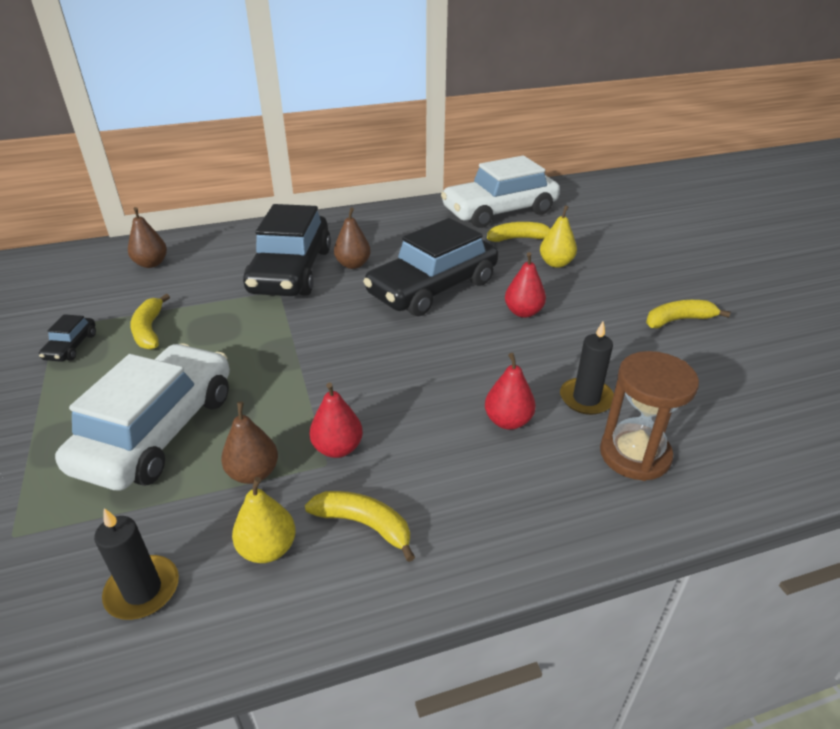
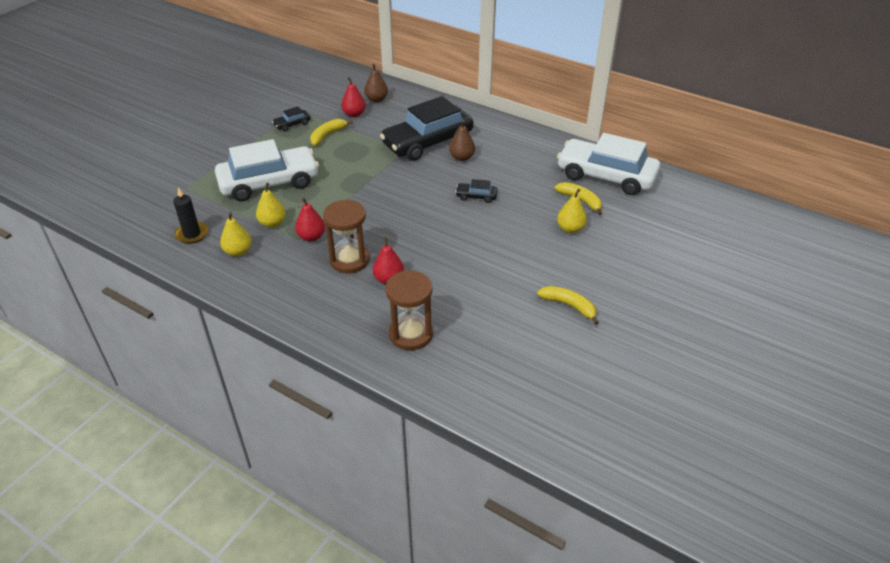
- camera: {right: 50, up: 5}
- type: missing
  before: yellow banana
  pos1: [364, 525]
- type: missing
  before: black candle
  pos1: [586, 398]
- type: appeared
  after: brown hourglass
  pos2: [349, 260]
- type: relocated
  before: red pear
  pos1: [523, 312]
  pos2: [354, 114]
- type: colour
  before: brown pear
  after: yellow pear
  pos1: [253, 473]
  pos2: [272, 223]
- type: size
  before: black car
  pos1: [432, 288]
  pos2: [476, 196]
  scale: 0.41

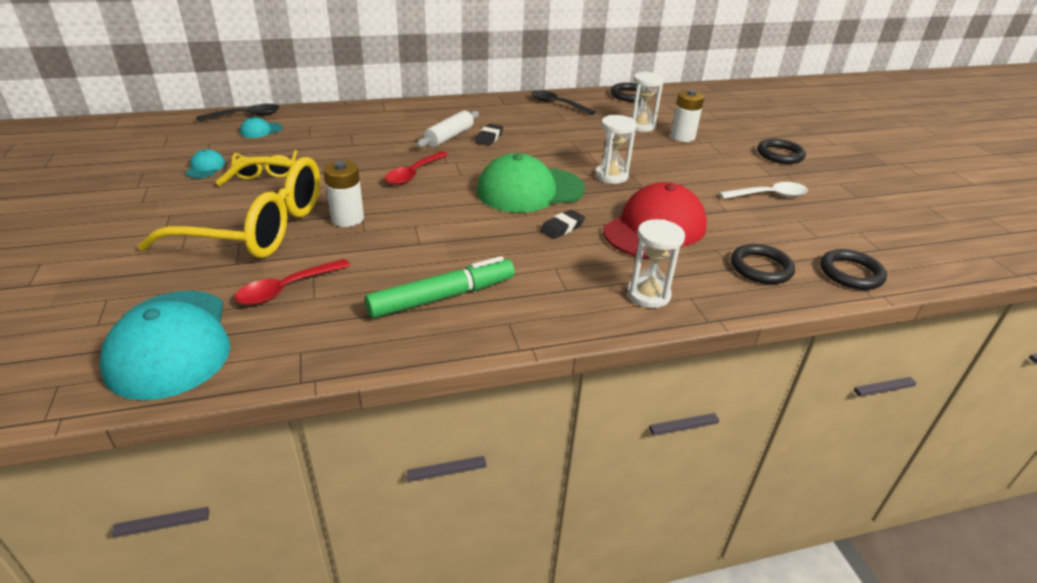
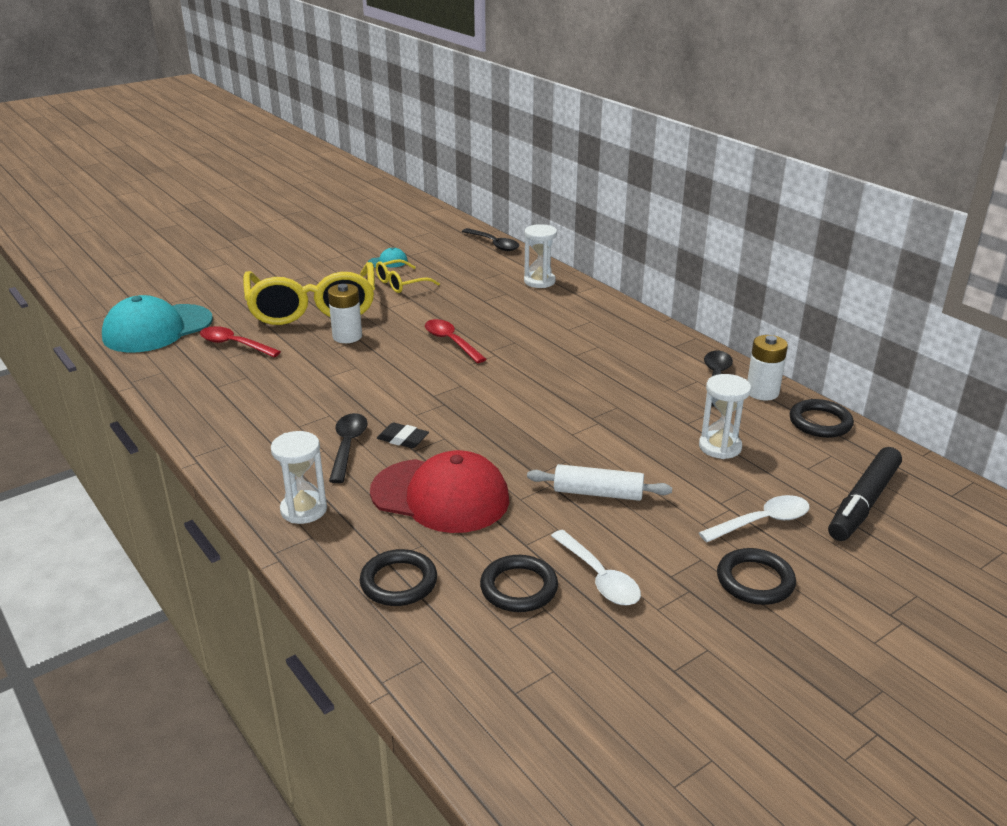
- camera: {right: 70, up: -5}
- type: missing
  before: turquoise cap
  pos1: [261, 130]
- type: missing
  before: green marker
  pos1: [442, 297]
- type: missing
  before: black eraser
  pos1: [489, 138]
- type: missing
  before: green cap
  pos1: [530, 190]
- type: appeared
  after: black spoon
  pos2: [348, 446]
- type: appeared
  after: white spoon
  pos2: [762, 522]
- type: appeared
  after: black marker
  pos2: [863, 503]
- type: relocated
  before: white rolling pin
  pos1: [449, 137]
  pos2: [598, 493]
- type: relocated
  before: white hourglass
  pos1: [611, 176]
  pos2: [539, 281]
- type: relocated
  before: white battery
  pos1: [682, 137]
  pos2: [762, 392]
- type: relocated
  before: black ring
  pos1: [851, 273]
  pos2: [519, 588]
- type: spun
  before: red spoon
  pos1: [414, 174]
  pos2: [451, 342]
  turn: 45

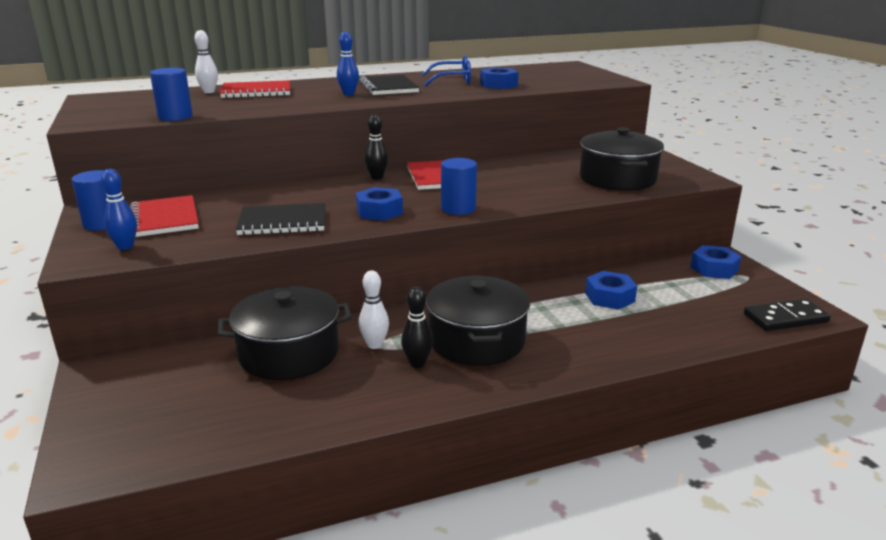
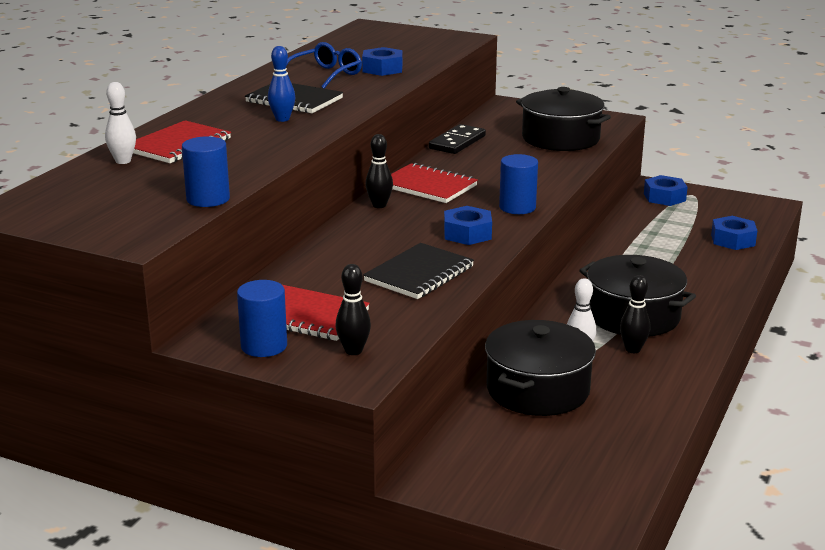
- camera: {right: -45, up: 0}
- type: relocated
  before: blue nut
  pos1: [609, 297]
  pos2: [733, 240]
- type: relocated
  before: black domino
  pos1: [785, 318]
  pos2: [457, 142]
- type: colour
  before: blue bowling pin
  after: black bowling pin
  pos1: [125, 246]
  pos2: [353, 351]

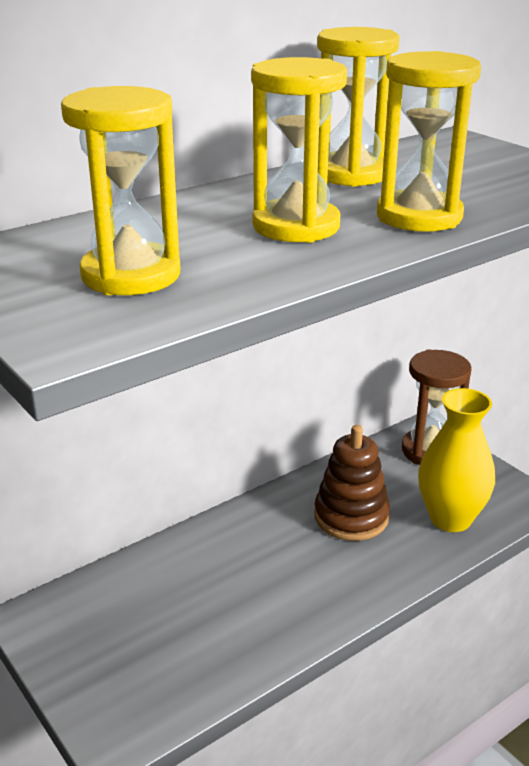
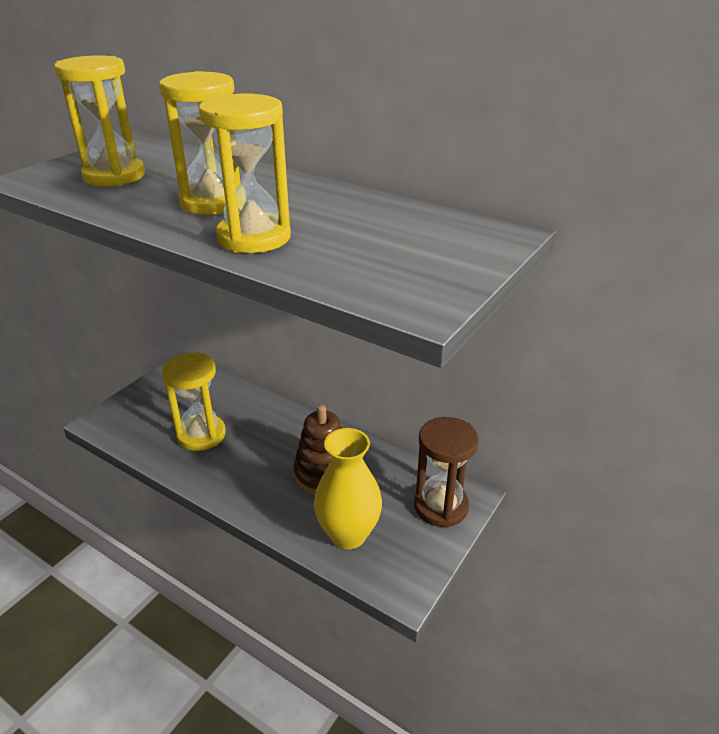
- camera: {right: 70, up: 5}
- type: relocated
  before: yellow hourglass
  pos1: [351, 174]
  pos2: [201, 435]

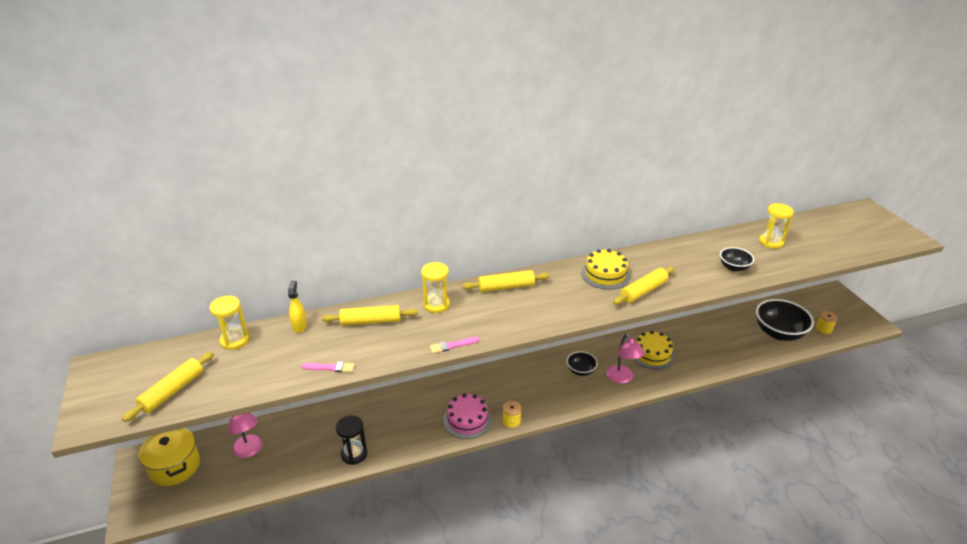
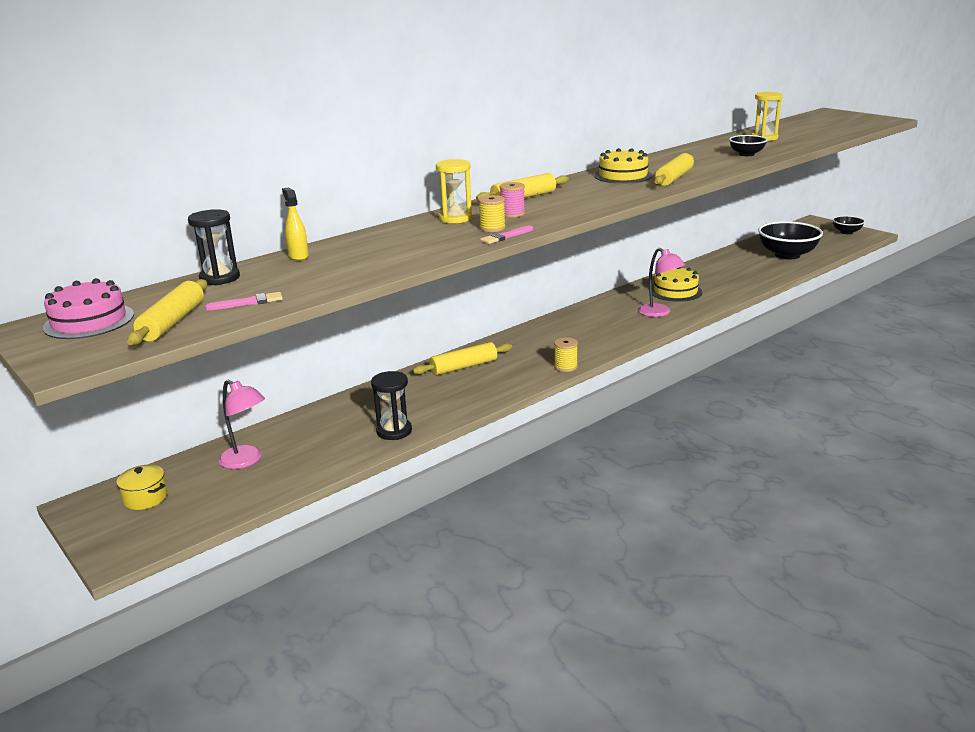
- camera: {right: -20, up: -10}
- type: appeared
  after: pink spool
  pos2: [512, 214]
- type: relocated
  before: pink brush
  pos1: [331, 368]
  pos2: [248, 302]
- type: relocated
  before: yellow rolling pin
  pos1: [371, 321]
  pos2: [464, 367]
- type: relocated
  before: pink cake
  pos1: [467, 420]
  pos2: [89, 321]
- type: relocated
  before: black bowl
  pos1: [580, 371]
  pos2: [846, 232]
- type: relocated
  before: yellow spool
  pos1: [823, 330]
  pos2: [492, 228]
- type: colour
  before: yellow hourglass
  after: black hourglass
  pos1: [234, 340]
  pos2: [220, 278]
- type: size
  before: yellow pot
  pos1: [175, 466]
  pos2: [145, 498]
  scale: 0.58

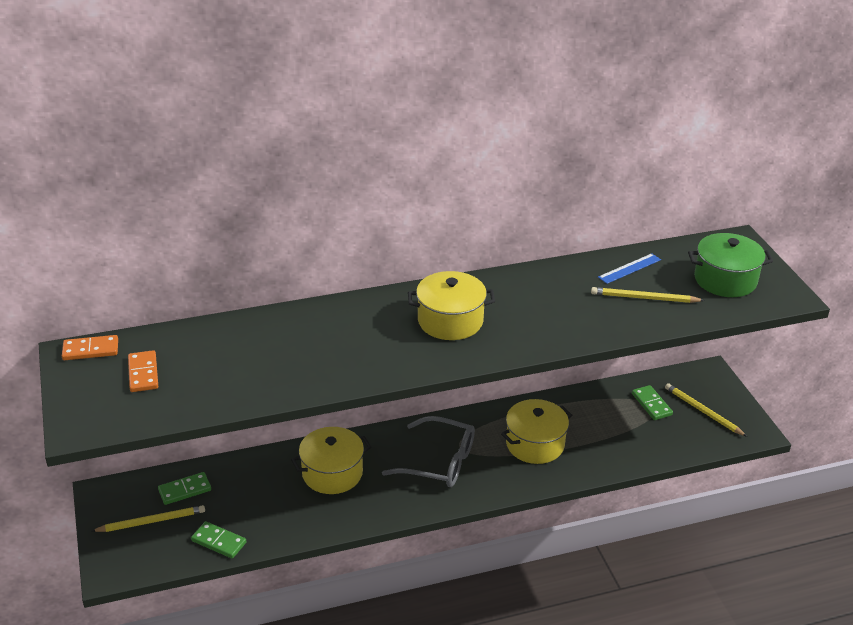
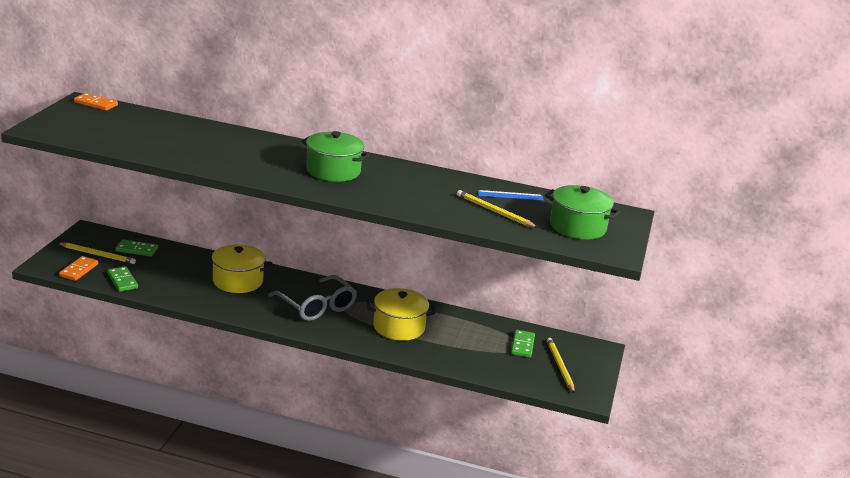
- camera: {right: 30, up: -10}
- type: relocated
  before: orange domino
  pos1: [143, 373]
  pos2: [78, 270]
- type: colour
  before: yellow pot
  after: green pot
  pos1: [450, 321]
  pos2: [333, 171]

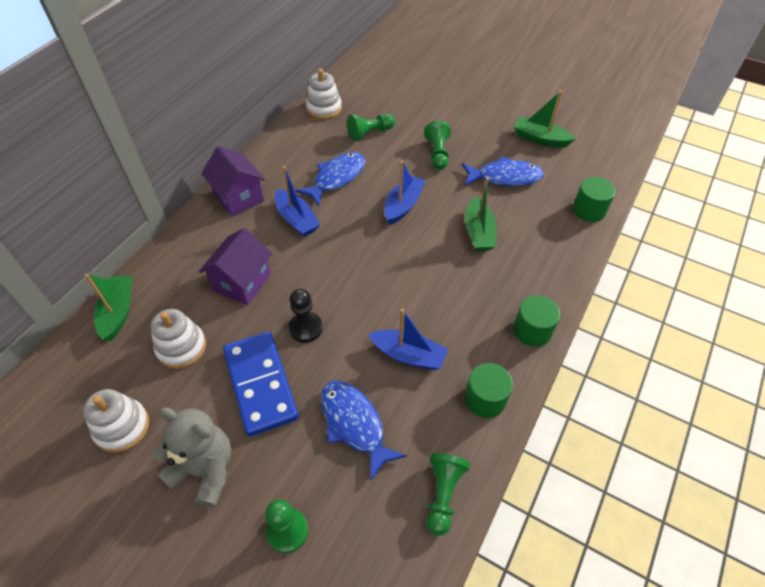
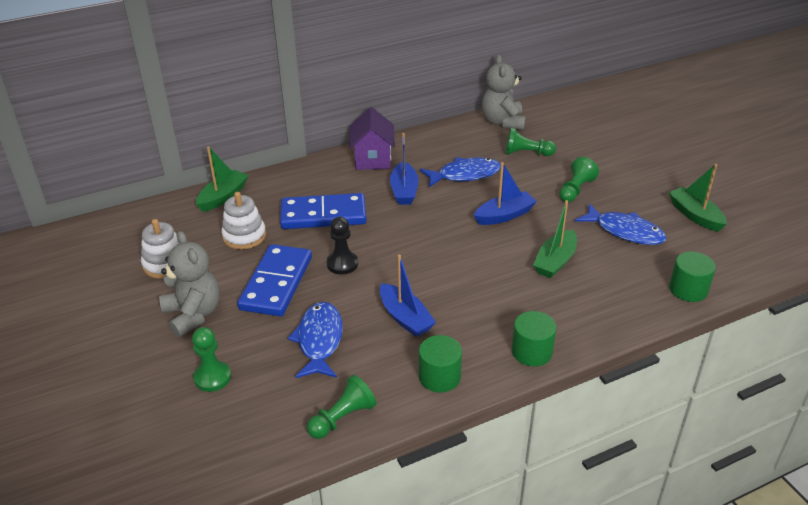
- camera: {right: 35, up: -15}
- type: exchanged
  before: purple house
  after: blue domino
  pos1: [242, 282]
  pos2: [323, 215]
- type: exchanged
  before: white stacking toy
  after: grey teddy bear
  pos1: [324, 108]
  pos2: [503, 122]

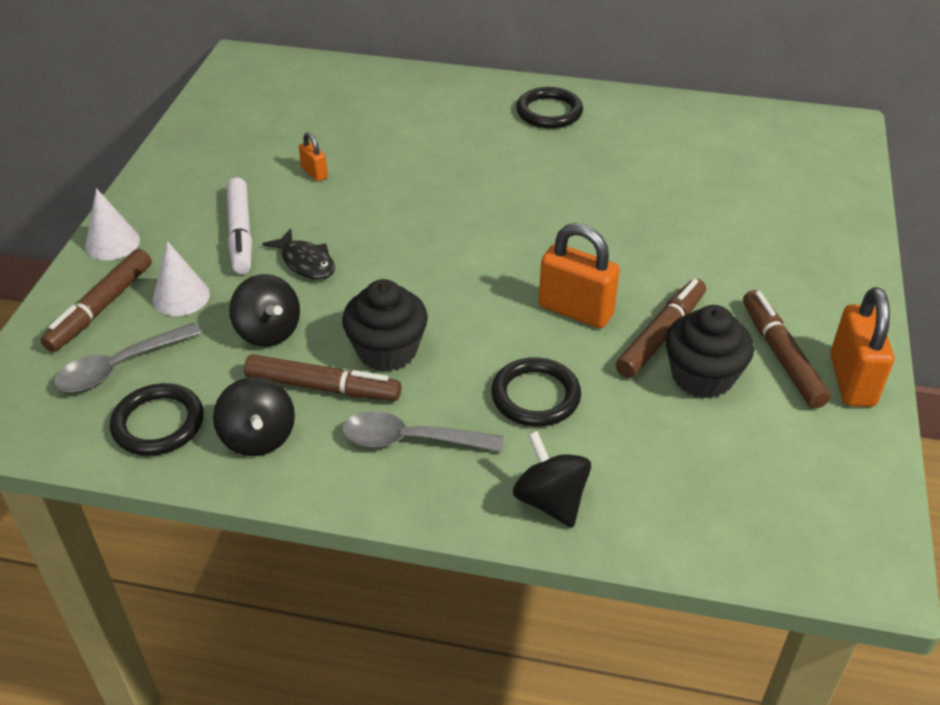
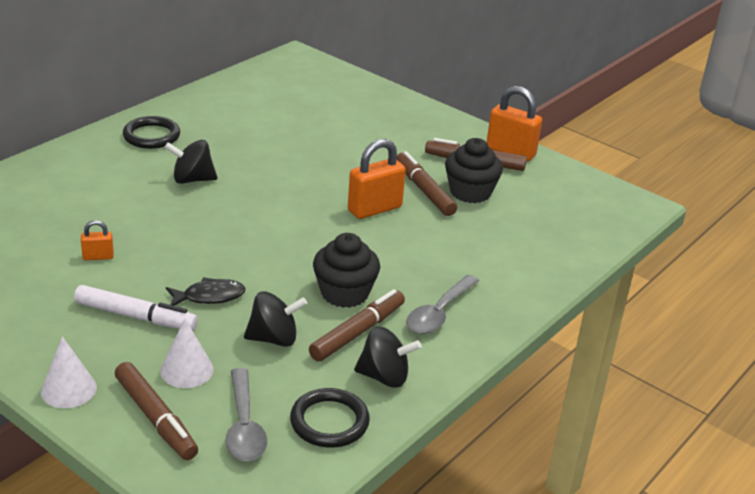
- camera: {right: -65, up: -10}
- type: missing
  before: black ring
  pos1: [535, 396]
- type: relocated
  before: black spinning top
  pos1: [550, 500]
  pos2: [192, 179]

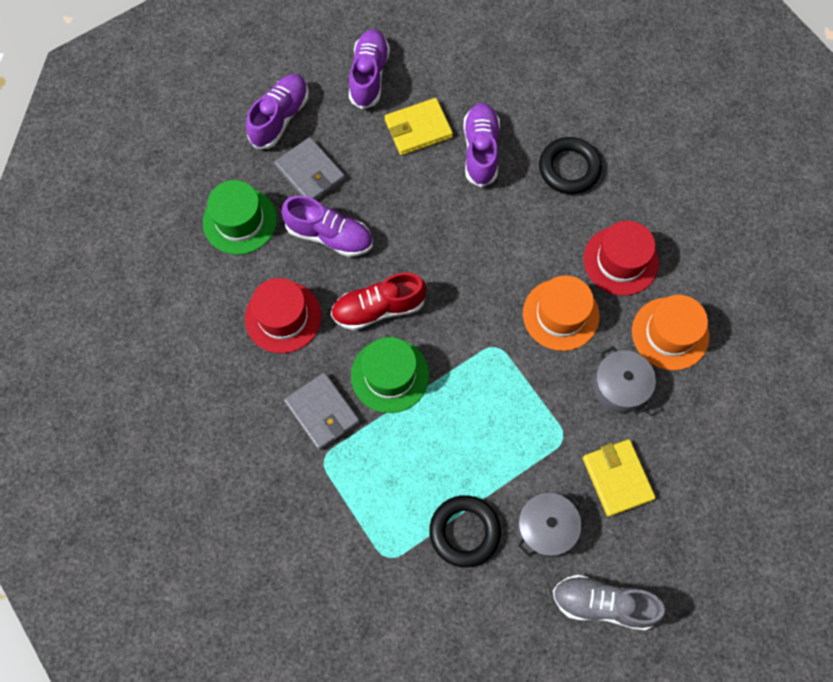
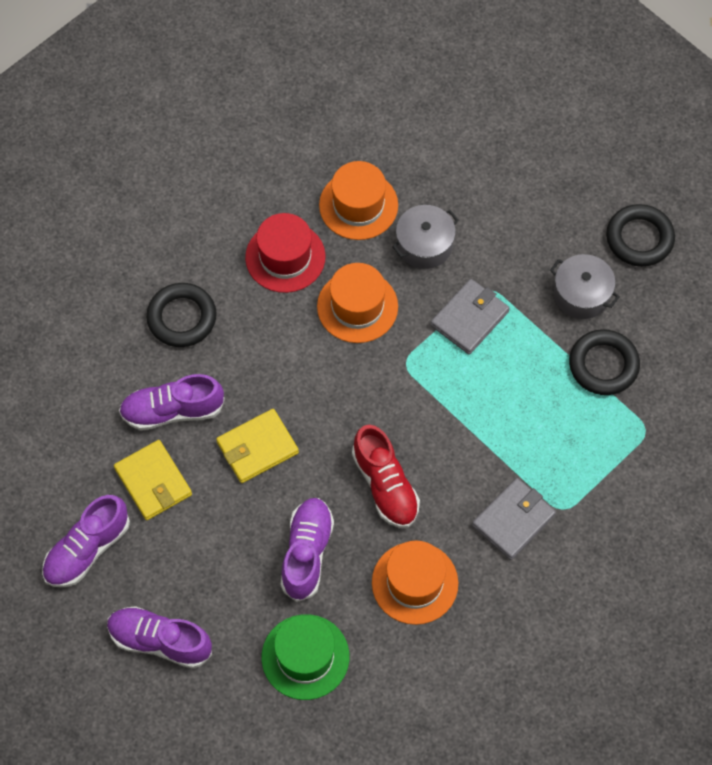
- camera: {right: -100, up: -5}
- type: missing
  before: green hat
  pos1: [390, 375]
- type: relocated
  before: grey wallet
  pos1: [310, 173]
  pos2: [469, 318]
- type: relocated
  before: yellow wallet
  pos1: [617, 478]
  pos2: [257, 448]
- type: exchanged
  before: grey shoe
  after: black ring
  pos1: [603, 604]
  pos2: [639, 238]
- type: colour
  before: red hat
  after: orange hat
  pos1: [283, 317]
  pos2: [415, 583]
- type: spun
  before: purple shoe
  pos1: [369, 76]
  pos2: [87, 549]
  turn: -45

